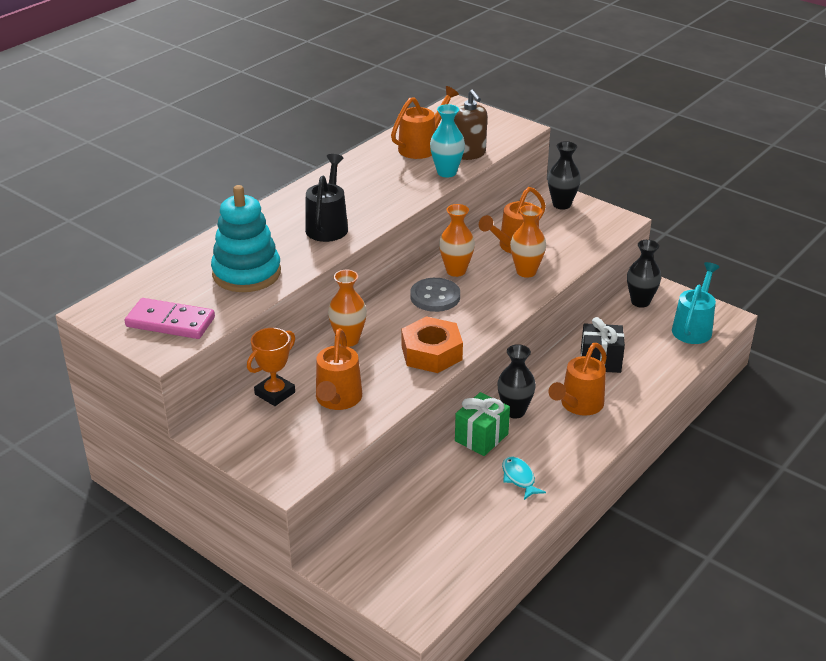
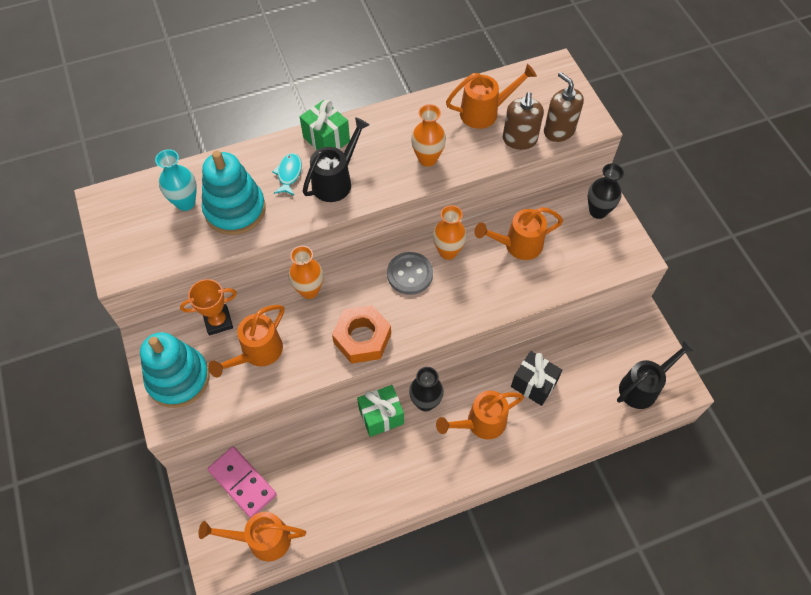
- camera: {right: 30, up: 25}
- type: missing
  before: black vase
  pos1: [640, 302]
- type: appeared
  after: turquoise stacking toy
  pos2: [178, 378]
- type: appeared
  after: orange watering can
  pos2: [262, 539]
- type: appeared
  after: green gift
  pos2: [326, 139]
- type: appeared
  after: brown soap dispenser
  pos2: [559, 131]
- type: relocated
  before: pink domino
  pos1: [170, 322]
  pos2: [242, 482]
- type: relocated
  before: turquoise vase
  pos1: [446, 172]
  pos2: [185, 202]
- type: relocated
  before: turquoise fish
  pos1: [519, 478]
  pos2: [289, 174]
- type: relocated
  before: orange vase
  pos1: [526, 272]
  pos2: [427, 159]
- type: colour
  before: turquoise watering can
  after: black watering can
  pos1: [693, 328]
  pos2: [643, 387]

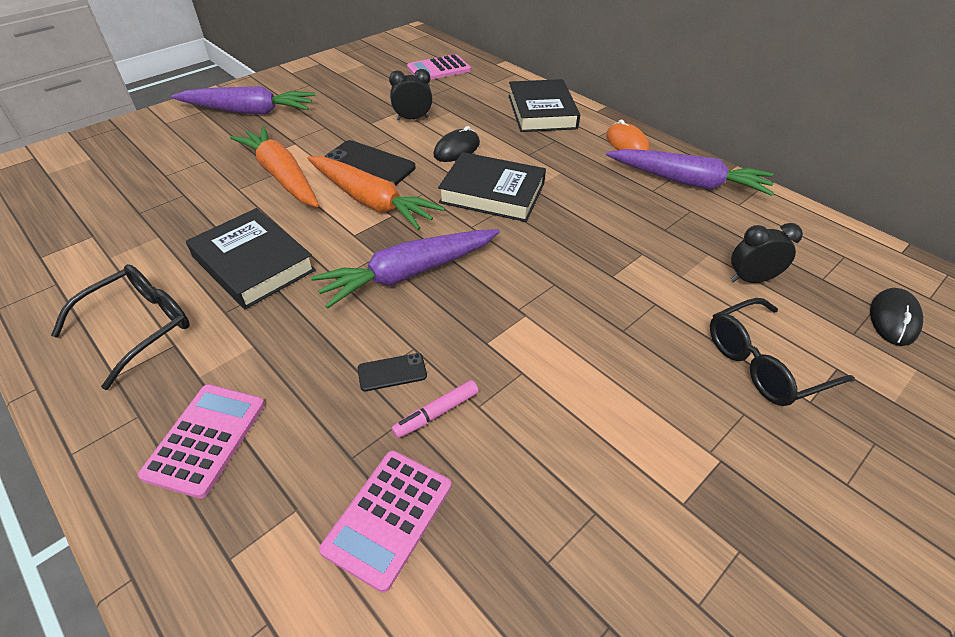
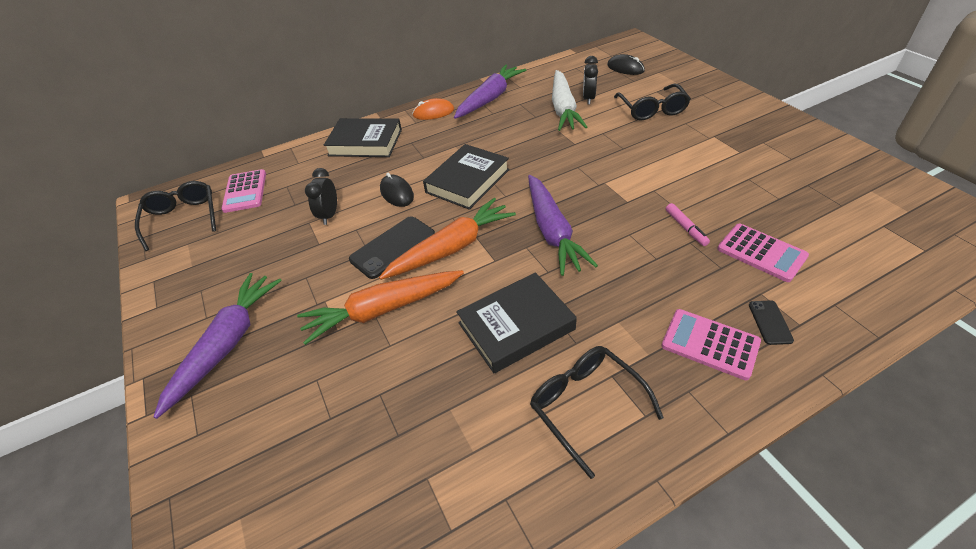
- camera: {right: -70, up: 0}
- type: appeared
  after: black glasses
  pos2: [183, 218]
- type: appeared
  after: white carrot
  pos2: [563, 109]
- type: relocated
  before: black phone
  pos1: [392, 372]
  pos2: [770, 322]

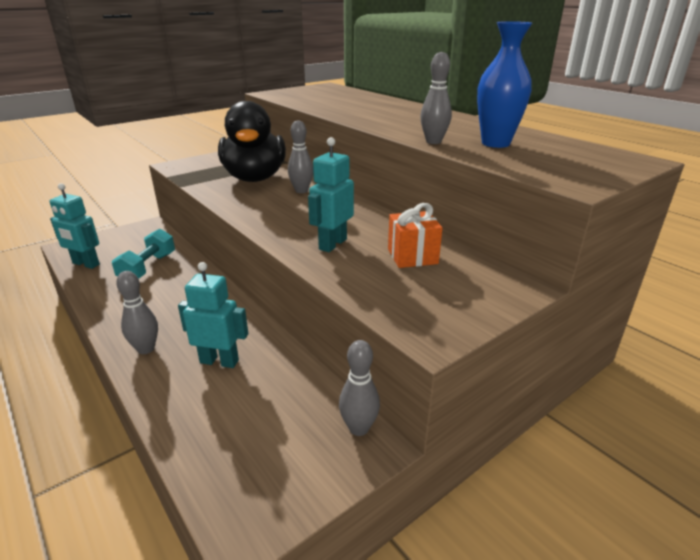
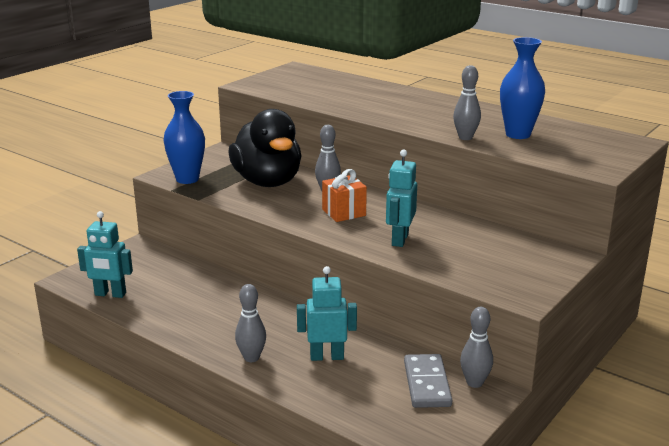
- camera: {right: -15, up: -5}
- type: missing
  before: turquoise dumbbell
  pos1: [148, 268]
- type: appeared
  after: blue vase
  pos2: [187, 179]
- type: appeared
  after: grey domino
  pos2: [427, 384]
- type: relocated
  before: orange gift
  pos1: [412, 256]
  pos2: [344, 212]

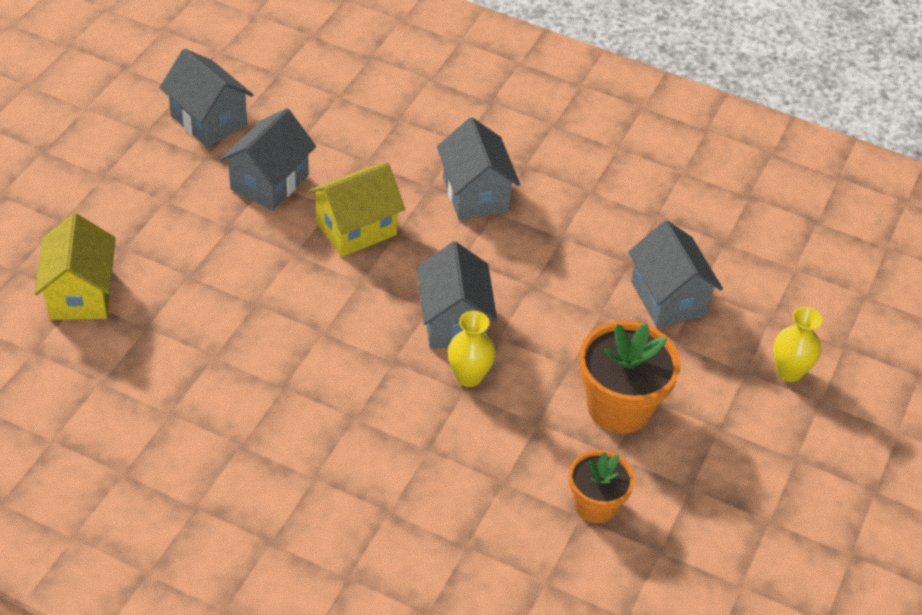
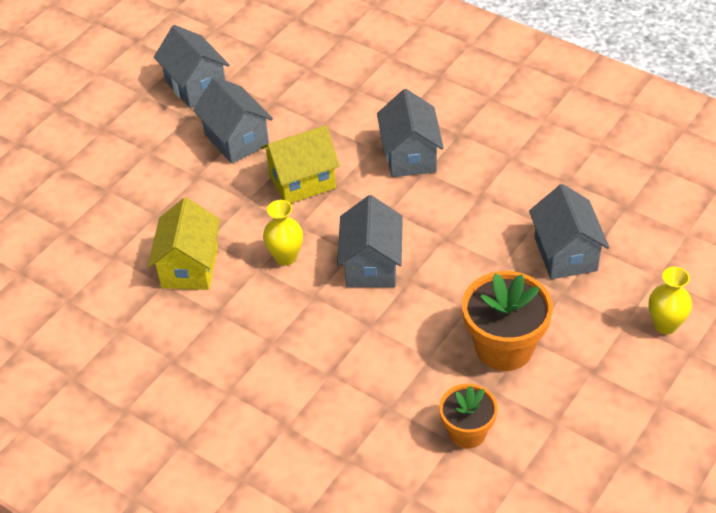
- camera: {right: 15, up: 0}
- type: relocated
  before: yellow house
  pos1: [81, 294]
  pos2: [189, 267]
- type: relocated
  before: yellow vase
  pos1: [469, 376]
  pos2: [285, 257]
- type: spun
  before: grey house
  pos1: [269, 182]
  pos2: [236, 139]
  turn: -75

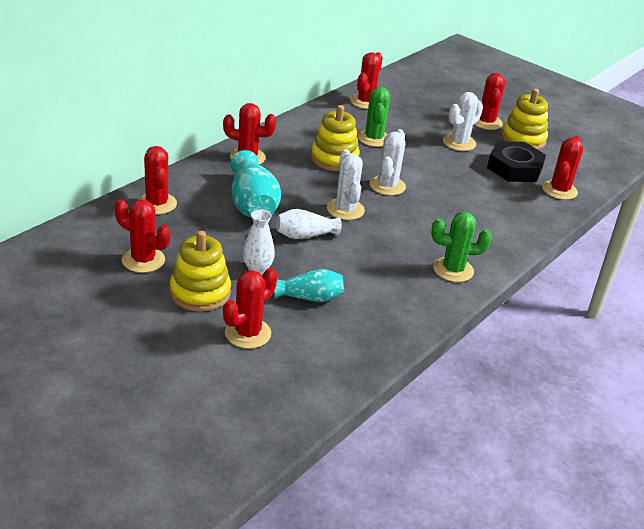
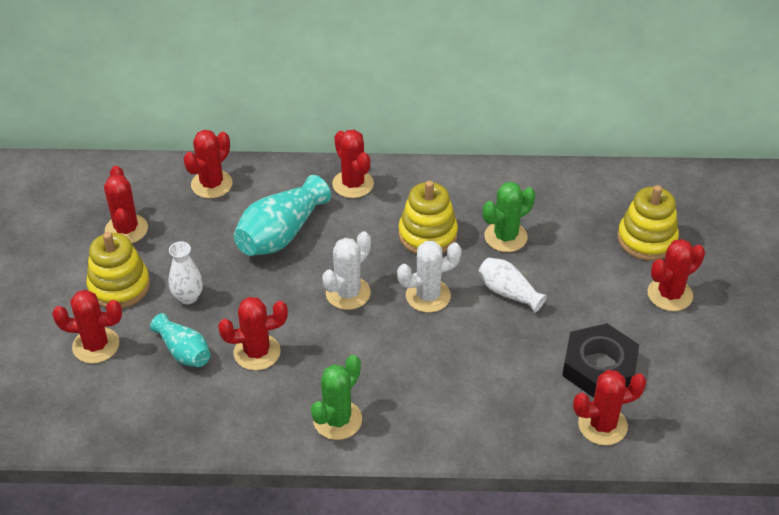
- camera: {right: 55, up: 10}
- type: missing
  before: white cactus
  pos1: [459, 143]
- type: relocated
  before: white vase
  pos1: [305, 235]
  pos2: [508, 293]
- type: relocated
  before: red cactus
  pos1: [365, 102]
  pos2: [257, 352]
- type: relocated
  before: yellow stacking toy
  pos1: [523, 139]
  pos2: [646, 239]
- type: spun
  before: green cactus
  pos1: [453, 270]
  pos2: [337, 420]
  turn: 75

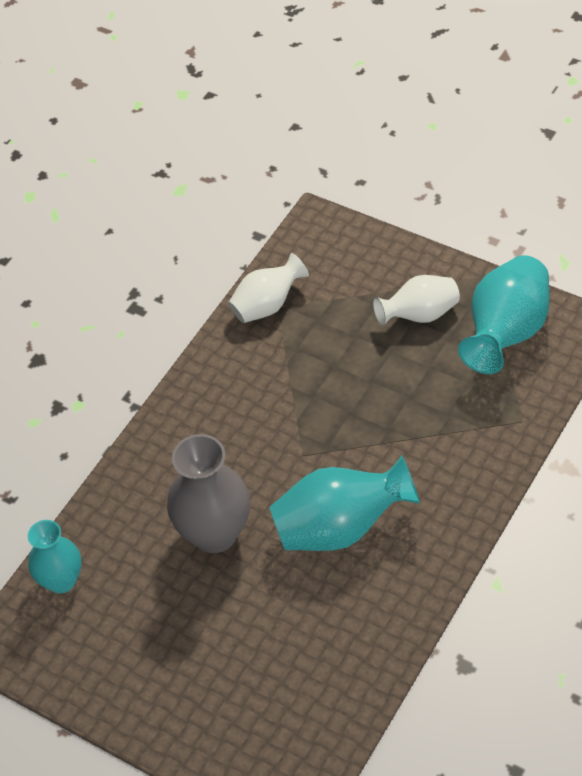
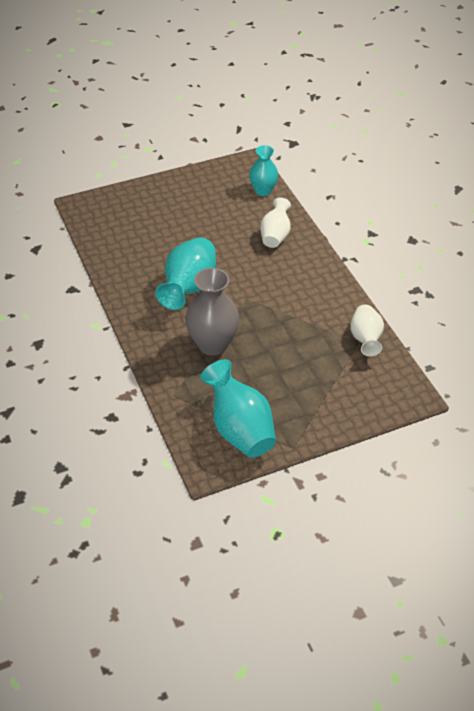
- camera: {right: 120, up: -5}
- type: relocated
  before: grey vase
  pos1: [215, 533]
  pos2: [212, 344]
- type: relocated
  before: white vase
  pos1: [419, 315]
  pos2: [275, 235]

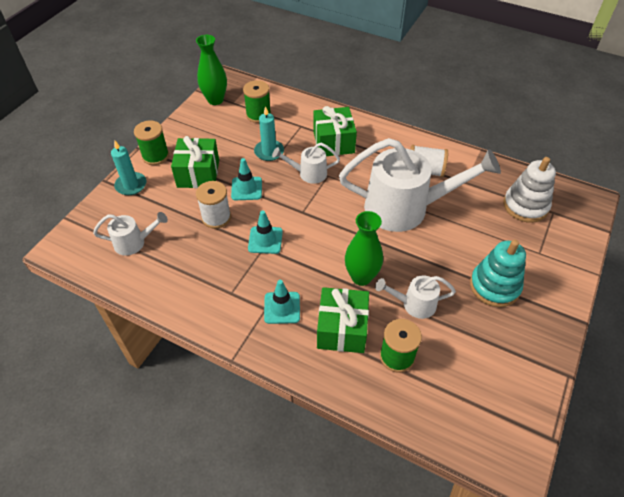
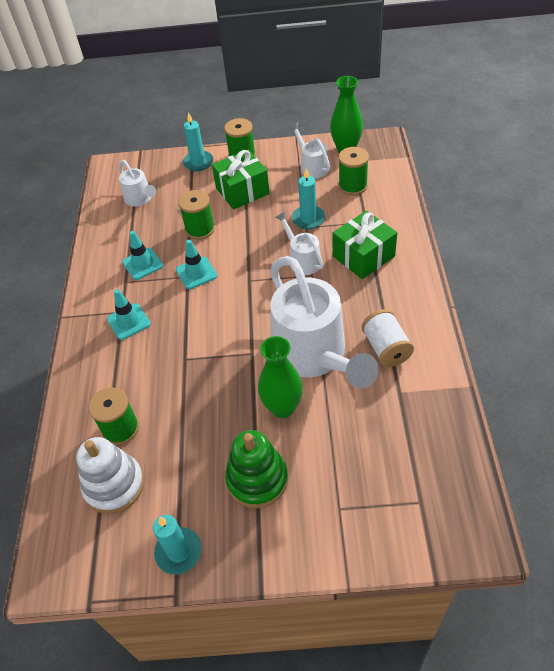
- camera: {right: 65, up: 0}
- type: missing
  before: green gift
  pos1: [342, 329]
- type: appeared
  after: turquoise candle
  pos2: [178, 552]
- type: relocated
  before: turquoise traffic cone
  pos1: [246, 188]
  pos2: [142, 264]
- type: relocated
  before: green vase
  pos1: [361, 277]
  pos2: [282, 408]
- type: relocated
  before: white watering can
  pos1: [414, 304]
  pos2: [312, 166]
- type: relocated
  before: white stacking toy
  pos1: [525, 206]
  pos2: [114, 485]
- type: colour
  before: white spool
  after: green spool
  pos1: [216, 217]
  pos2: [200, 229]
- type: colour
  before: turquoise stacking toy
  after: green stacking toy
  pos1: [494, 286]
  pos2: [257, 479]

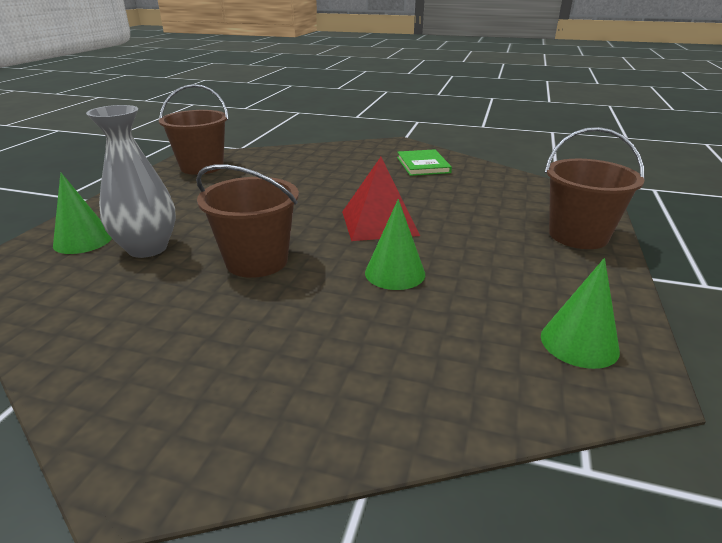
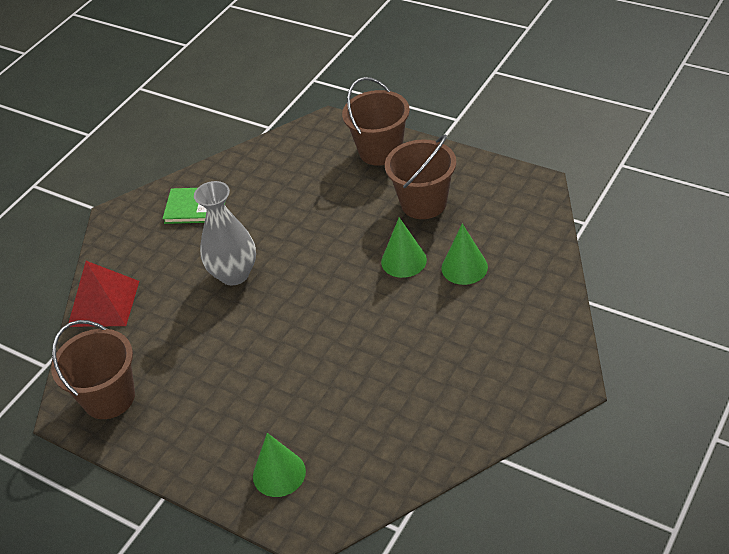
- camera: {right: -70, up: 15}
- type: relocated
  before: grey vase
  pos1: [147, 248]
  pos2: [234, 274]
- type: relocated
  before: brown bucket
  pos1: [257, 261]
  pos2: [423, 203]
- type: relocated
  before: red pyramid
  pos1: [379, 223]
  pos2: [103, 303]
- type: relocated
  before: green cone
  pos1: [579, 343]
  pos2: [464, 267]

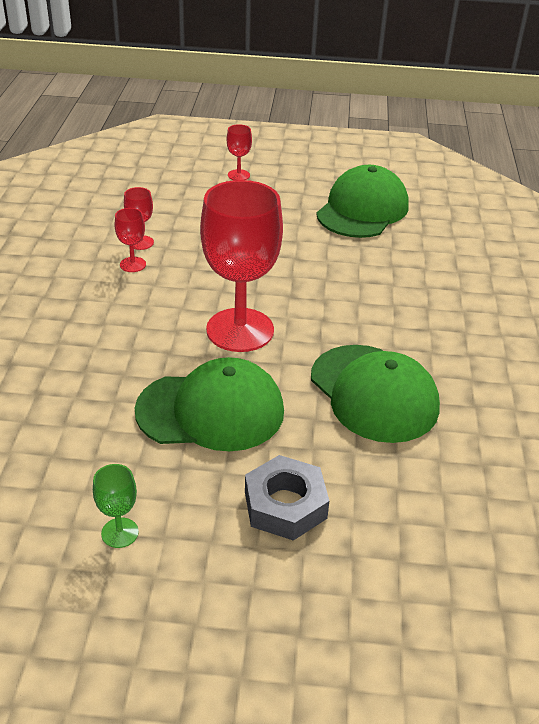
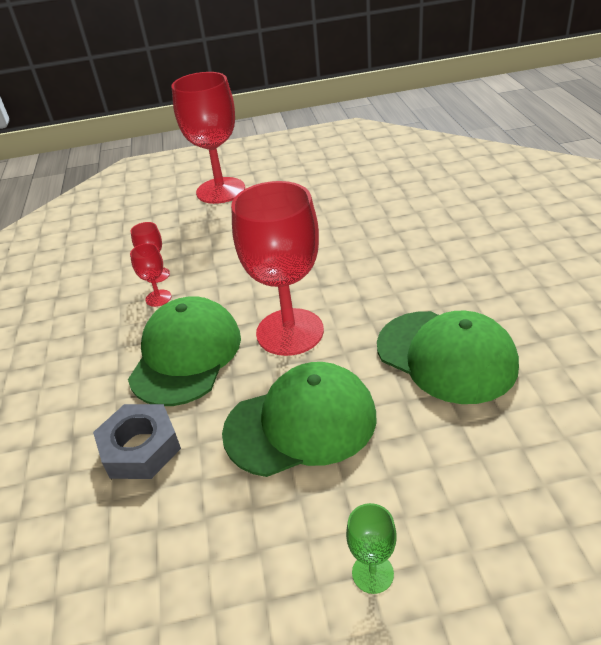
- camera: {right: -10, up: 0}
- type: relocated
  before: green goblet
  pos1: [120, 533]
  pos2: [372, 573]
- type: relocated
  before: grey nut
  pos1: [285, 505]
  pos2: [140, 448]
- type: relocated
  before: green cap
  pos1: [362, 210]
  pos2: [186, 355]
- type: size
  before: red goblet
  pos1: [238, 175]
  pos2: [220, 190]
  scale: 2.37

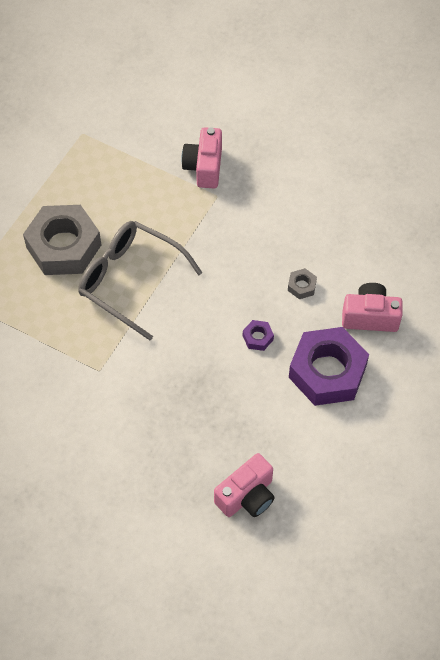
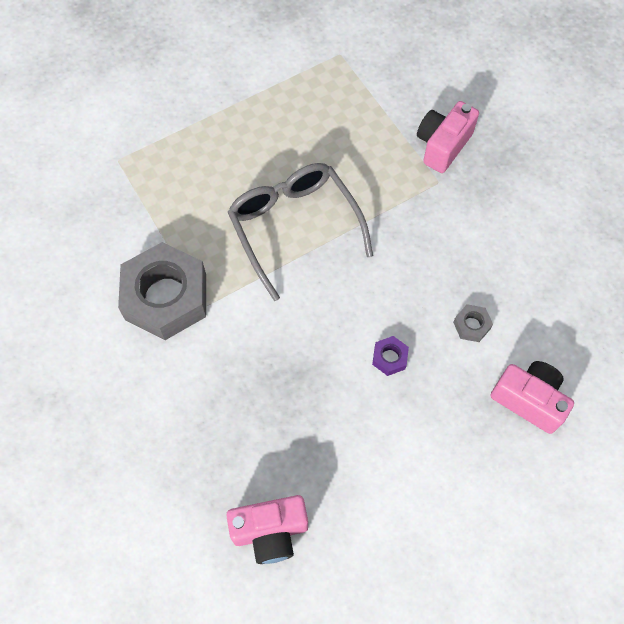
- camera: {right: 30, up: 5}
- type: missing
  before: purple nut
  pos1: [327, 372]
- type: relocated
  before: grey nut
  pos1: [64, 246]
  pos2: [166, 297]

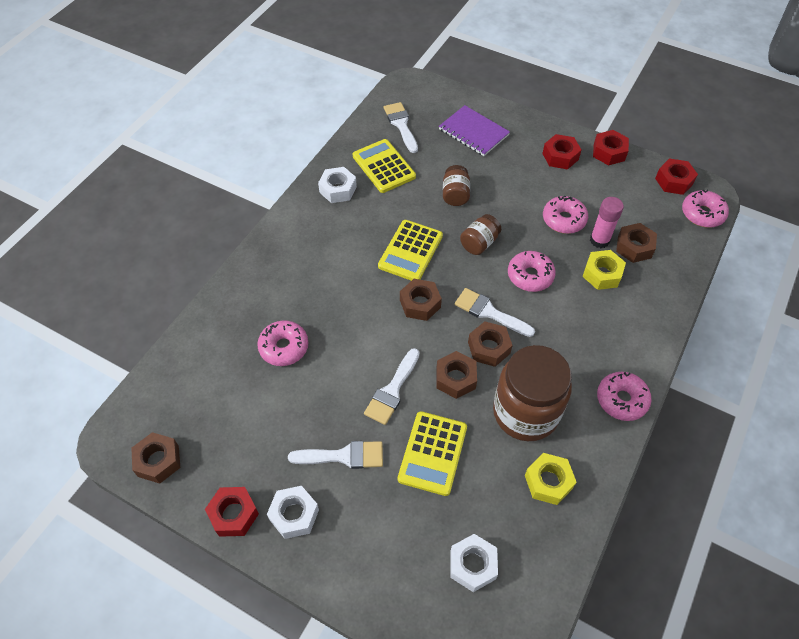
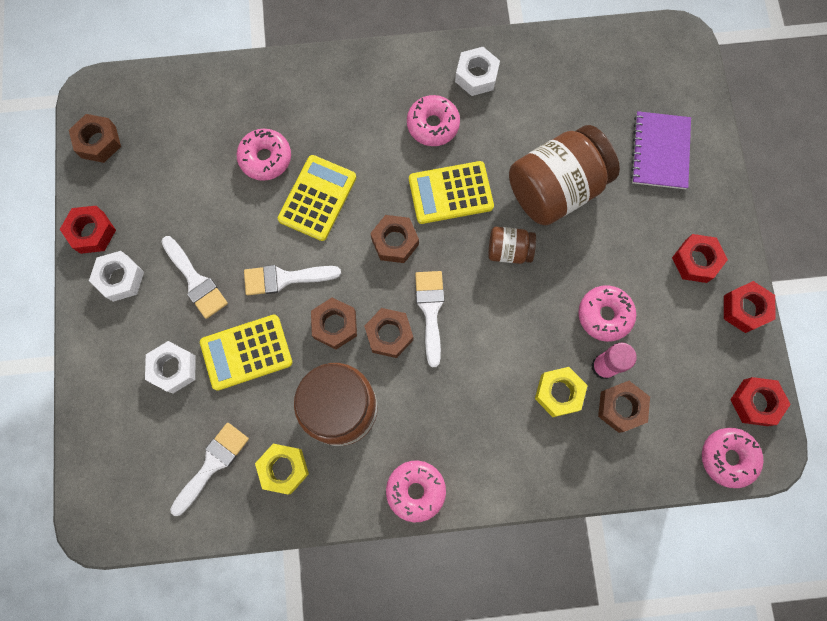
- camera: {right: 55, up: 20}
- type: relocated
  before: yellow calculator
  pos1: [383, 166]
  pos2: [317, 198]
- type: relocated
  before: white brush
  pos1: [401, 125]
  pos2: [212, 464]
- type: relocated
  before: white nut
  pos1: [472, 565]
  pos2: [173, 368]
- type: relocated
  before: pink donut
  pos1: [530, 276]
  pos2: [433, 125]
- type: size
  before: brown jar
  pos1: [455, 195]
  pos2: [555, 188]
  scale: 2.07

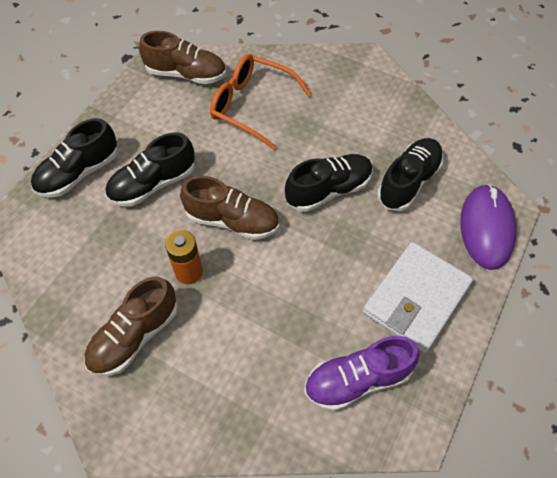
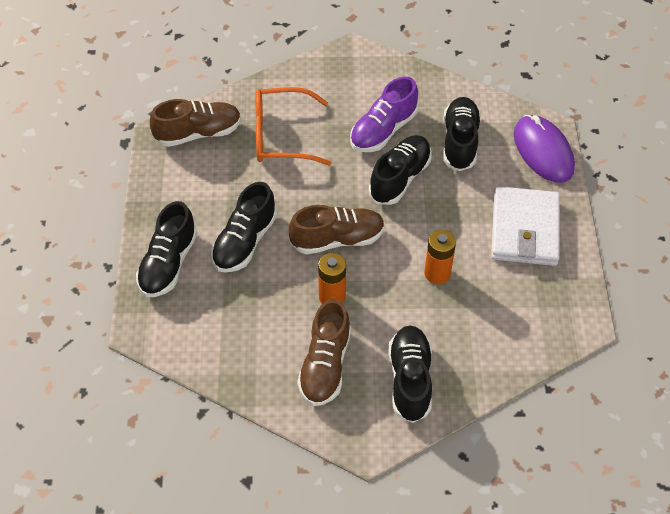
- camera: {right: -30, up: -5}
- type: appeared
  after: black shoe
  pos2: [410, 380]
- type: appeared
  after: orange battery
  pos2: [437, 273]
- type: relocated
  before: purple shoe
  pos1: [357, 380]
  pos2: [383, 130]

